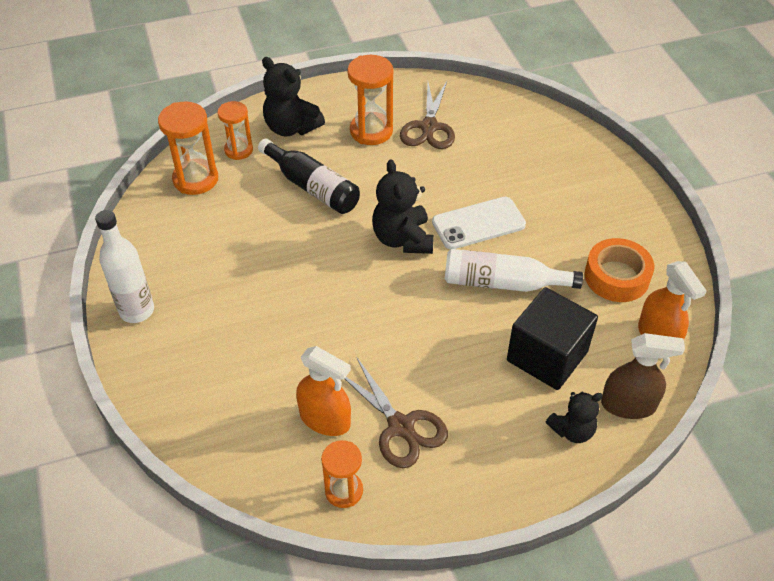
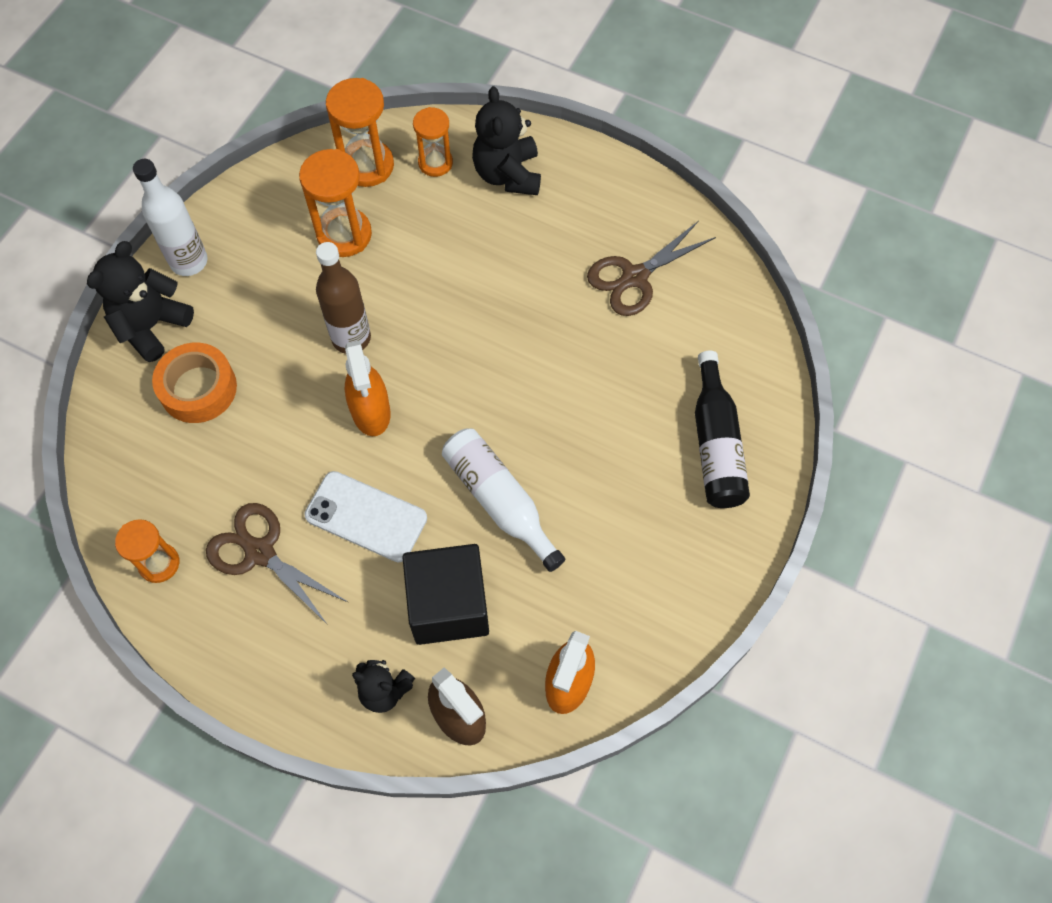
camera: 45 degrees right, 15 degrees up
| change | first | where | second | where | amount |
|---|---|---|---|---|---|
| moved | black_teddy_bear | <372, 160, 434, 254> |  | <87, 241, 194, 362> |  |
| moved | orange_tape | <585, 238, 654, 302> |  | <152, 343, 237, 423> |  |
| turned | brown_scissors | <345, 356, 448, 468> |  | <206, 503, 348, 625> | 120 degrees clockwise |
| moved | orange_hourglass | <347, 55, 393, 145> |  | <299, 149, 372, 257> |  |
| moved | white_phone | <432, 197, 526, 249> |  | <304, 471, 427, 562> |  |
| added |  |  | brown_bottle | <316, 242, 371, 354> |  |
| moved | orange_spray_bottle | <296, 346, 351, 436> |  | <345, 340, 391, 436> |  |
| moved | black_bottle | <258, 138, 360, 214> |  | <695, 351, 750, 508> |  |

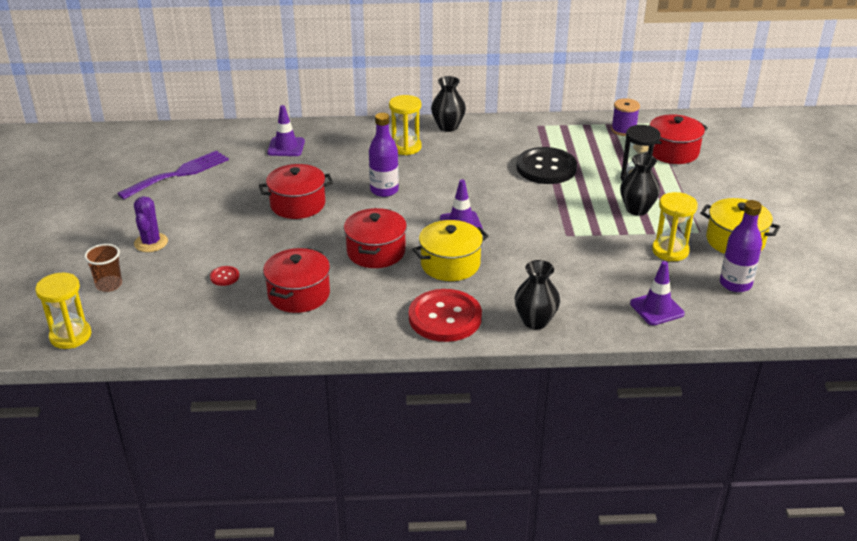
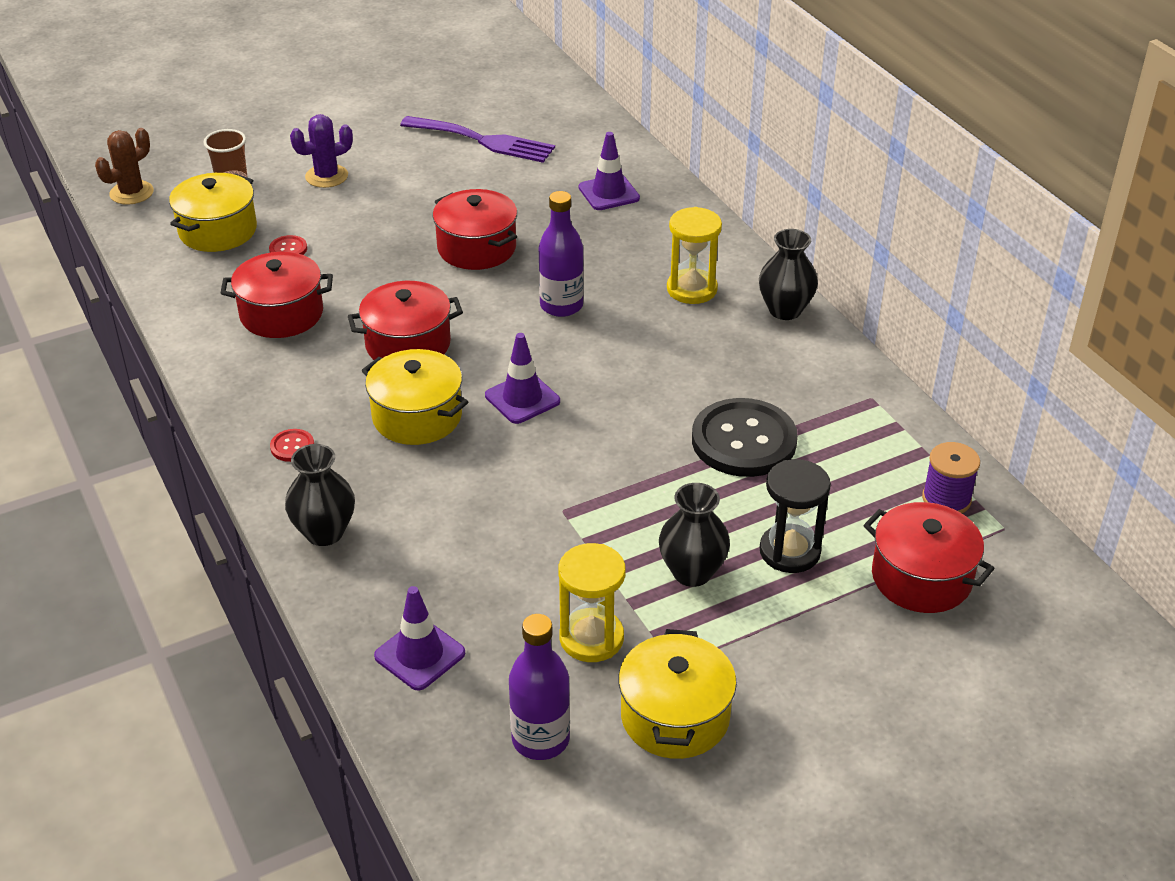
camera: 65 degrees right, 5 degrees up
| change | first | where | second | where | amount |
|---|---|---|---|---|---|
| replaced | yellow_hourglass | <35, 273, 91, 349> | brown_cactus | <95, 128, 154, 205> |  |
| added |  |  | yellow_pot | <169, 173, 257, 252> |  |
| resized | red_button | <409, 289, 482, 342> |  | <270, 429, 314, 462> | x0.41 |

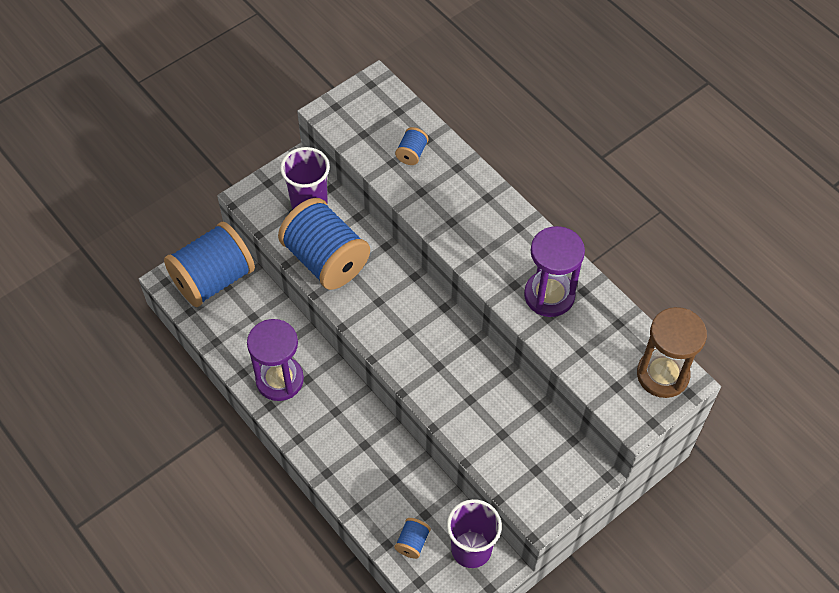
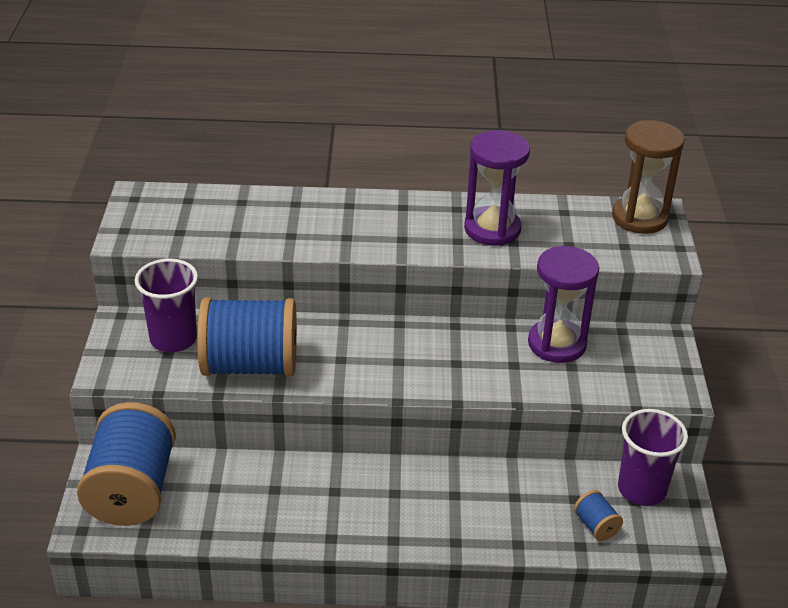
camera: 50 degrees left, 20 degrees down
| change | first | where | second | where | amount |
|---|---|---|---|---|---|
| moved | purple_hourglass | <247, 319, 304, 401> |  | <528, 246, 599, 363> |  |
| removed | blue_spool | <395, 127, 428, 165> |  |  |  |

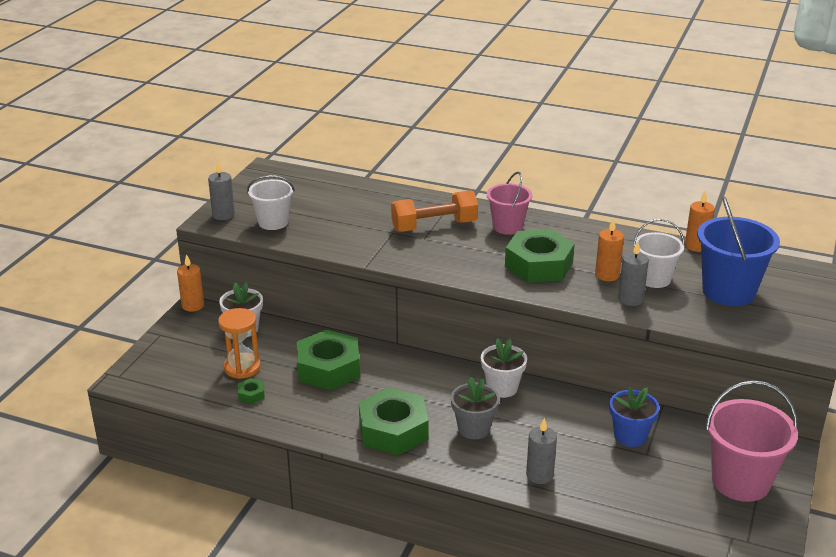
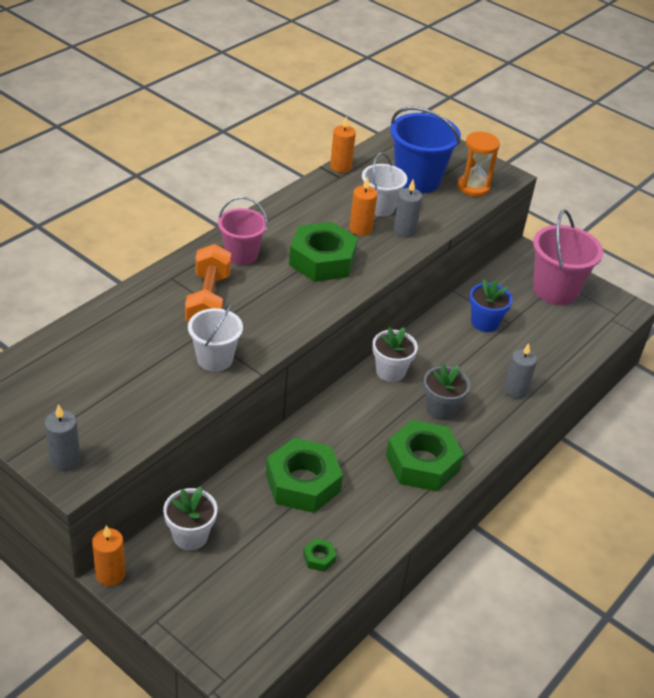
camera: 75 degrees left, 10 degrees up
| change | first | where | second | where | amount |
|---|---|---|---|---|---|
| moved | white_bucket | <247, 175, 295, 230> |  | <188, 302, 243, 372> |  |
| moved | orange_hourglass | <218, 308, 261, 379> |  | <457, 131, 500, 197> |  |

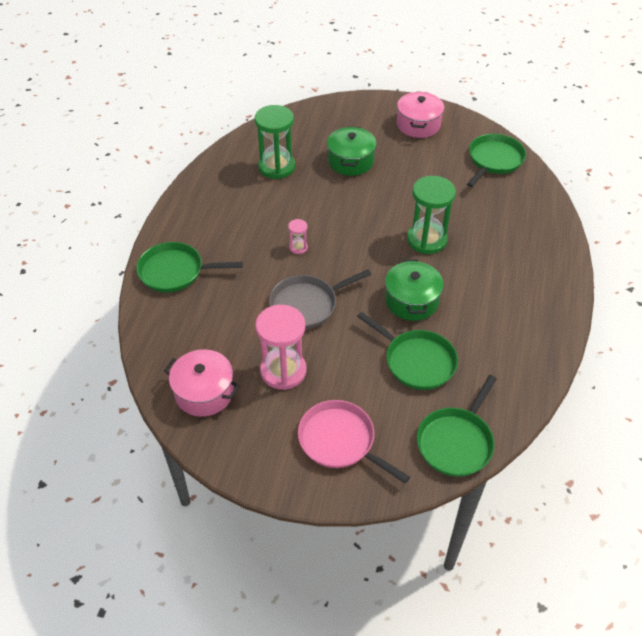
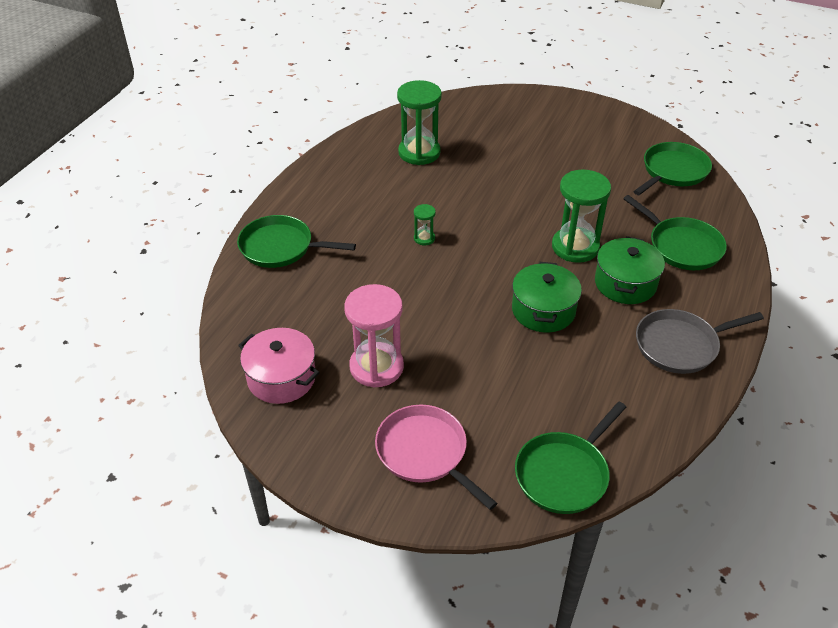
camera: 10 degrees right, 5 degrees down
| change | first | where | second | where | amount |
|---|---|---|---|---|---|
| recoloured | pink_hourglass | <288, 219, 308, 254> | green_hourglass | <414, 204, 436, 245> |  |
| moved | green_pot | <327, 126, 376, 176> |  | <595, 236, 665, 304> |  |
| moved | green_pan | <357, 312, 458, 390> |  | <623, 195, 727, 270> |  |
| moved | grey_pan | <269, 269, 371, 329> |  | <636, 309, 764, 374> |  |
| removed | pink_pot | <397, 92, 444, 138> |  |  |  |

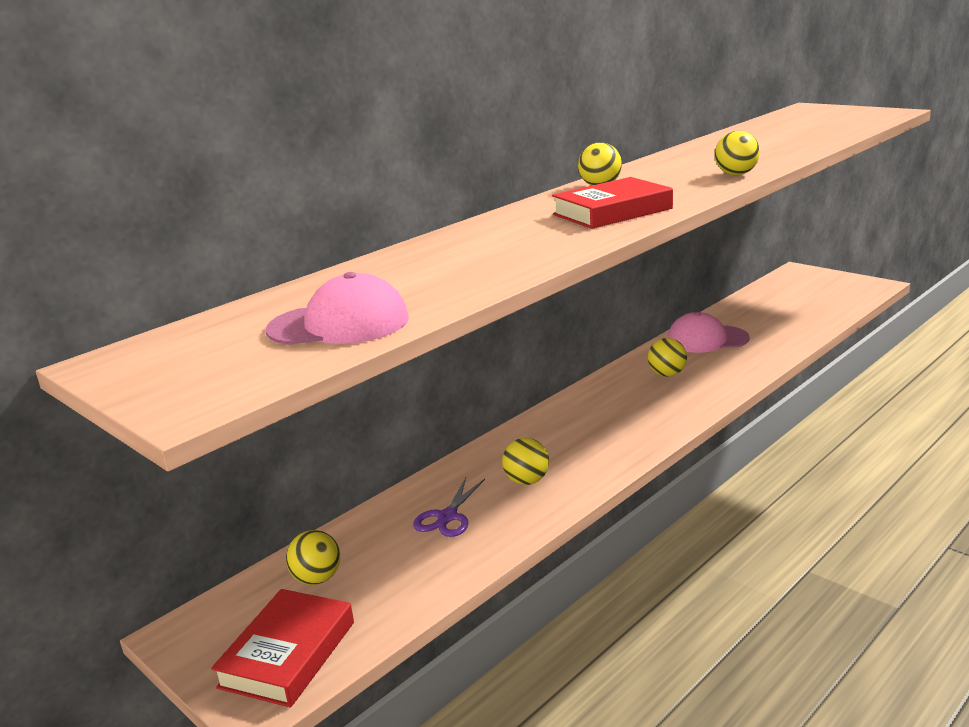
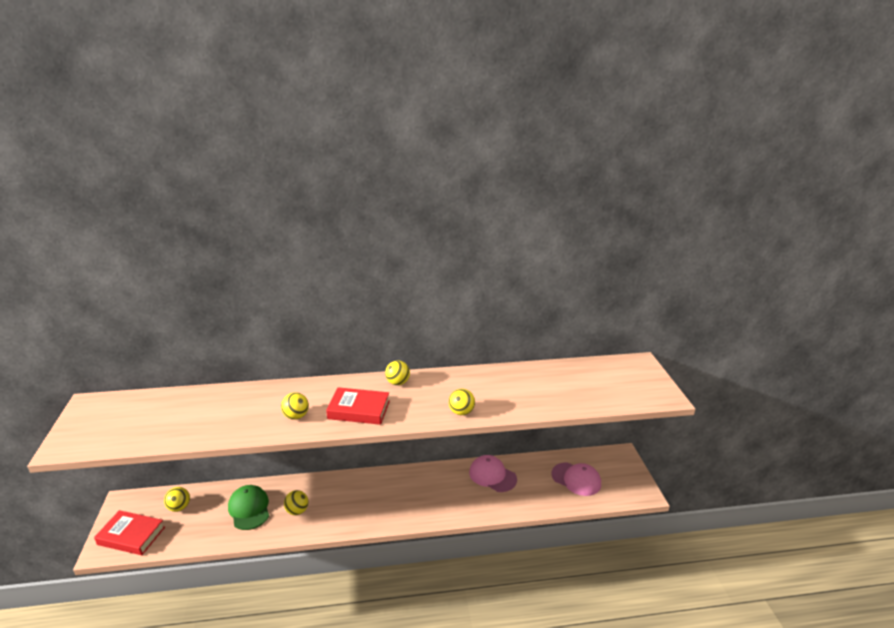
camera: 35 degrees right, 5 degrees up
| change | first | where | second | where | amount |
|---|---|---|---|---|---|
| turned | red_book | <211, 589, 354, 708> |  | <94, 510, 165, 555> | 45 degrees clockwise |
| replaced | purple_scissors | <413, 478, 485, 537> | green_cap | <228, 485, 269, 530> |  |
| moved | yellow_ball | <648, 338, 687, 377> |  | <281, 392, 309, 420> |  |
| moved | pink_cap | <266, 272, 409, 345> |  | <551, 463, 601, 496> |  |

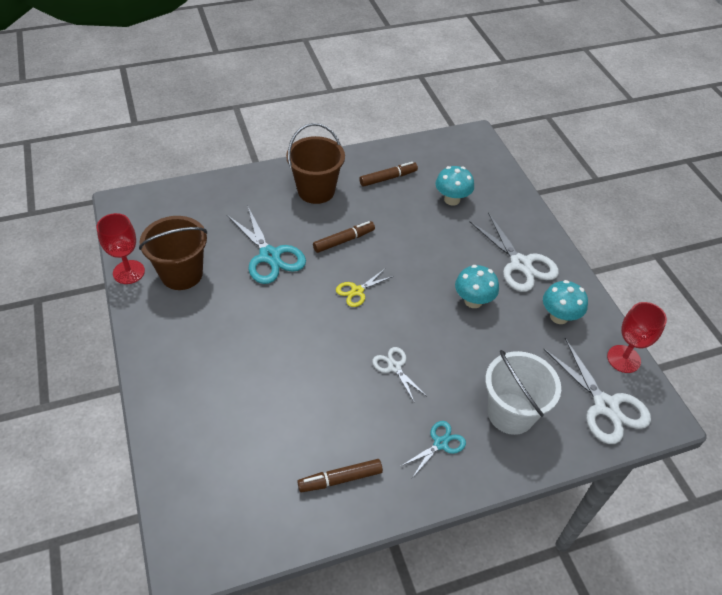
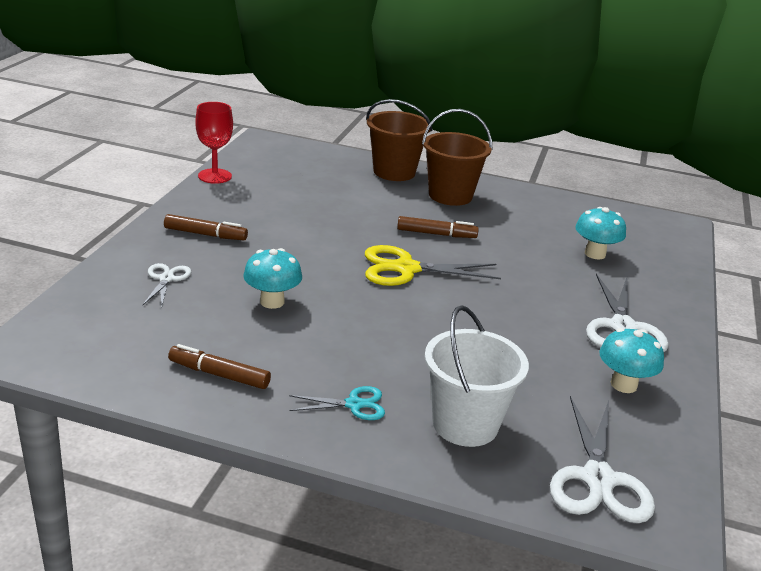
camera: 35 degrees right, 20 degrees down
| change | first | where | second | where | amount |
|---|---|---|---|---|---|
| moved | white_scissors | <372, 347, 426, 402> |  | <142, 263, 191, 306> |  |
| moved | brown_marker | <359, 162, 418, 187> |  | <164, 214, 248, 240> |  |
| moved | turquoise_mushroom | <455, 265, 499, 308> |  | <243, 248, 302, 309> |  |
| resized | yellow_scissors | <336, 268, 394, 307> |  | <365, 245, 501, 286> | x1.82 |
| moved | brown_bucket | <139, 216, 207, 290> |  | <366, 99, 432, 181> |  |
| removed | turquoise_scissors | <227, 207, 306, 284> |  |  |  |
| removed | red_goblet | <607, 302, 667, 373> |  |  |  |

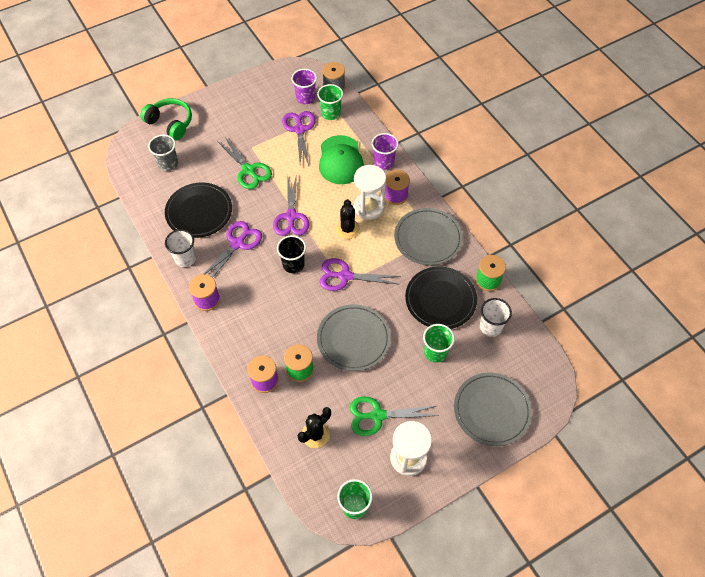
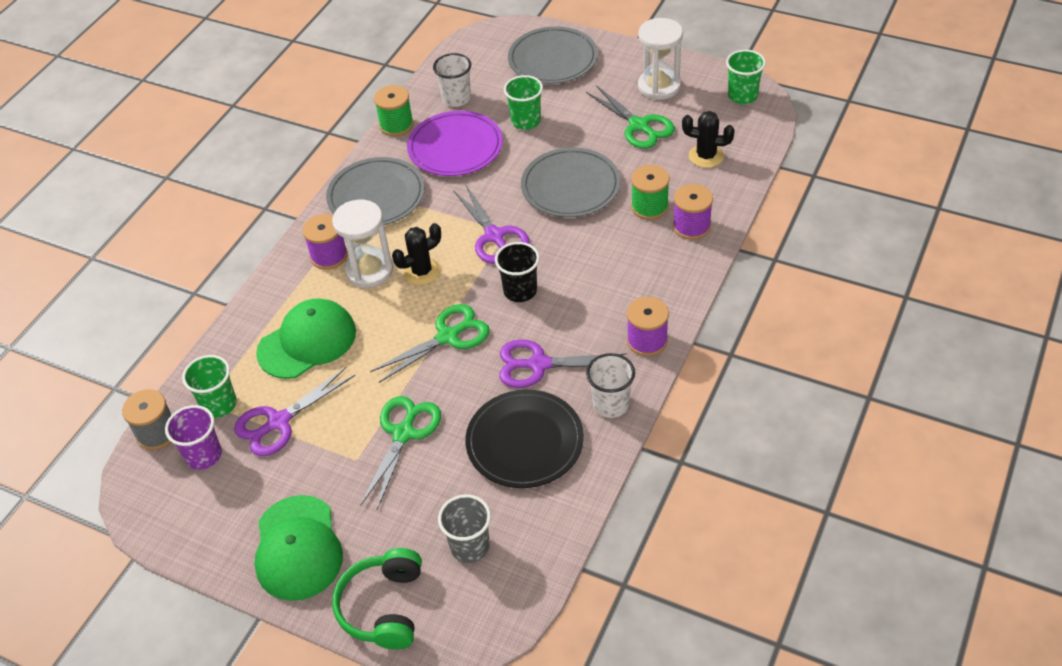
camera: 120 degrees left, 10 degrees down
| change | first | where | second | where | amount |
|---|---|---|---|---|---|
| added |  |  | green_cap | <255, 495, 343, 601> |  |
| recoloured | purple_scissors | <273, 174, 309, 236> | green_scissors | <370, 304, 490, 383> |  |
| recoloured | black_plate | <405, 267, 477, 329> | purple_plate | <407, 111, 503, 176> |  |
| removed | purple_cup | <372, 133, 399, 170> |  |  |  |

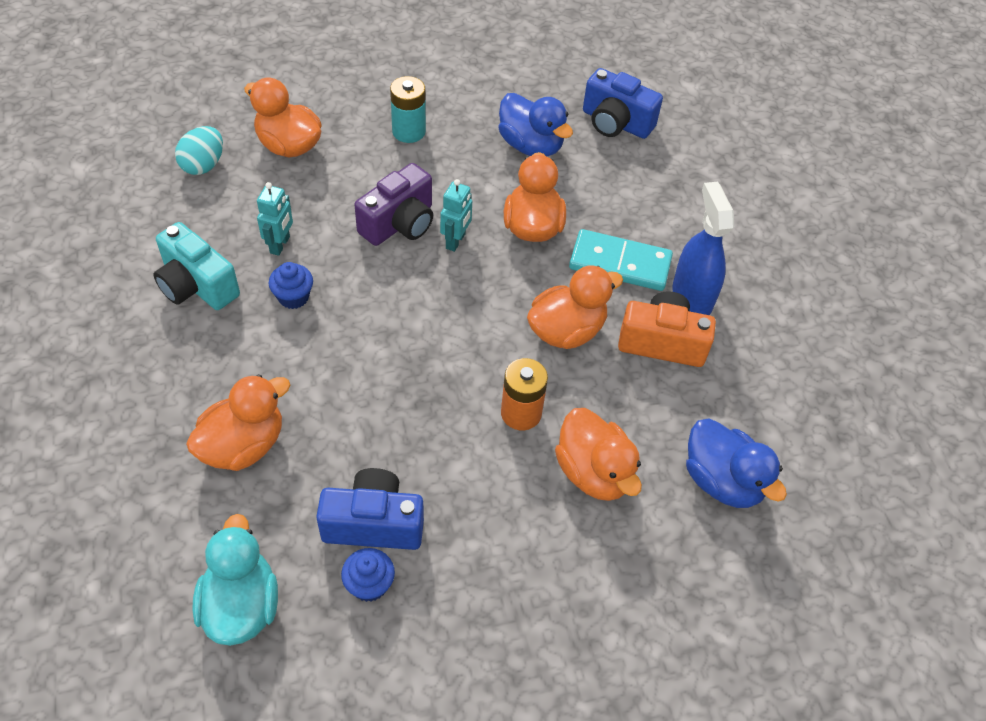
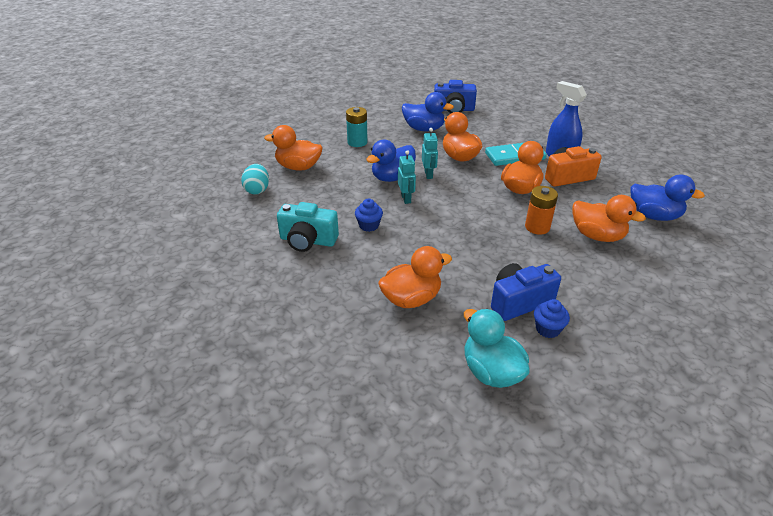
camera: 25 degrees left, 15 degrees down
| change | first | where | second | where | amount |
|---|---|---|---|---|---|
| replaced | purple_camera | <354, 163, 433, 246> | blue_duck | <366, 140, 416, 182> |  |
| turned | orange_duck | <186, 374, 290, 471> |  | <378, 246, 452, 308> | 45 degrees clockwise |
| moved | turquoise_robot | <257, 182, 293, 256> |  | <398, 150, 416, 204> |  |

